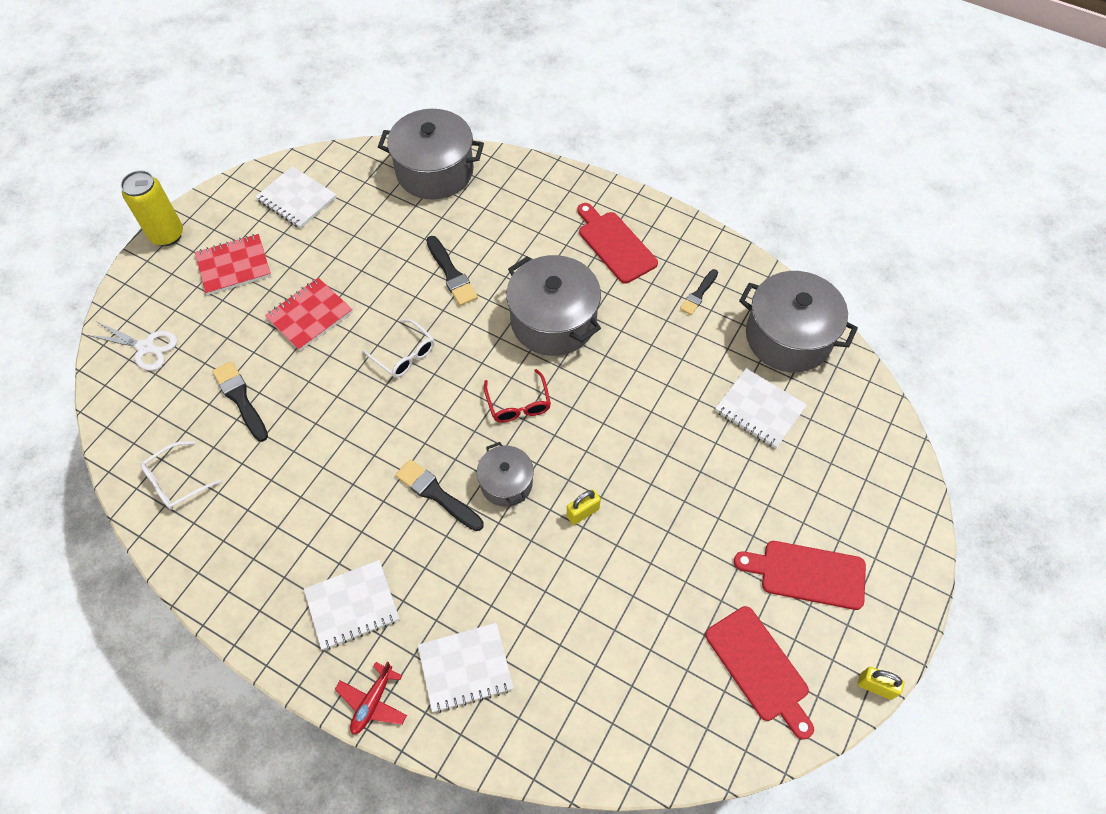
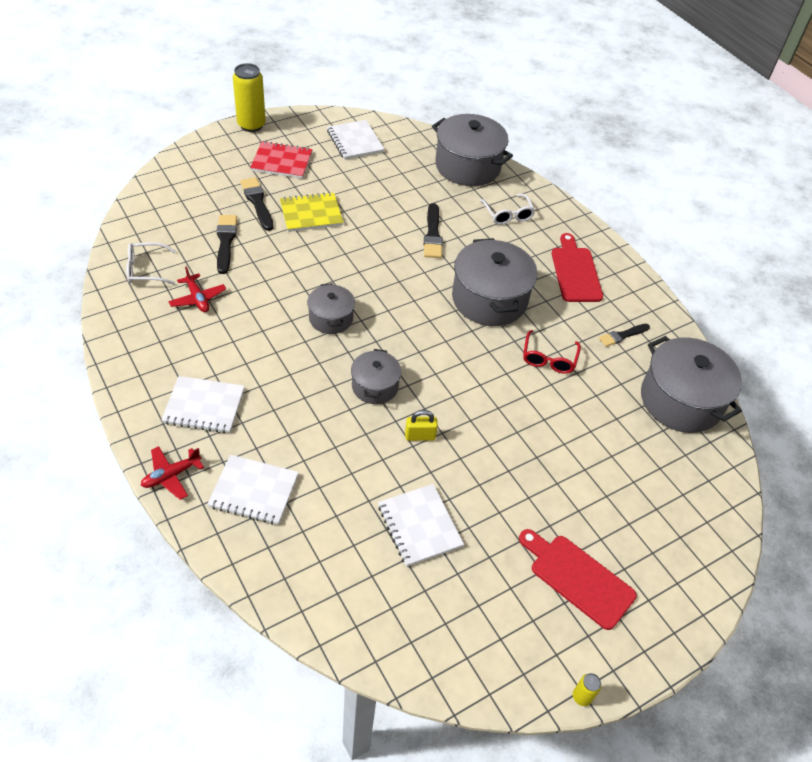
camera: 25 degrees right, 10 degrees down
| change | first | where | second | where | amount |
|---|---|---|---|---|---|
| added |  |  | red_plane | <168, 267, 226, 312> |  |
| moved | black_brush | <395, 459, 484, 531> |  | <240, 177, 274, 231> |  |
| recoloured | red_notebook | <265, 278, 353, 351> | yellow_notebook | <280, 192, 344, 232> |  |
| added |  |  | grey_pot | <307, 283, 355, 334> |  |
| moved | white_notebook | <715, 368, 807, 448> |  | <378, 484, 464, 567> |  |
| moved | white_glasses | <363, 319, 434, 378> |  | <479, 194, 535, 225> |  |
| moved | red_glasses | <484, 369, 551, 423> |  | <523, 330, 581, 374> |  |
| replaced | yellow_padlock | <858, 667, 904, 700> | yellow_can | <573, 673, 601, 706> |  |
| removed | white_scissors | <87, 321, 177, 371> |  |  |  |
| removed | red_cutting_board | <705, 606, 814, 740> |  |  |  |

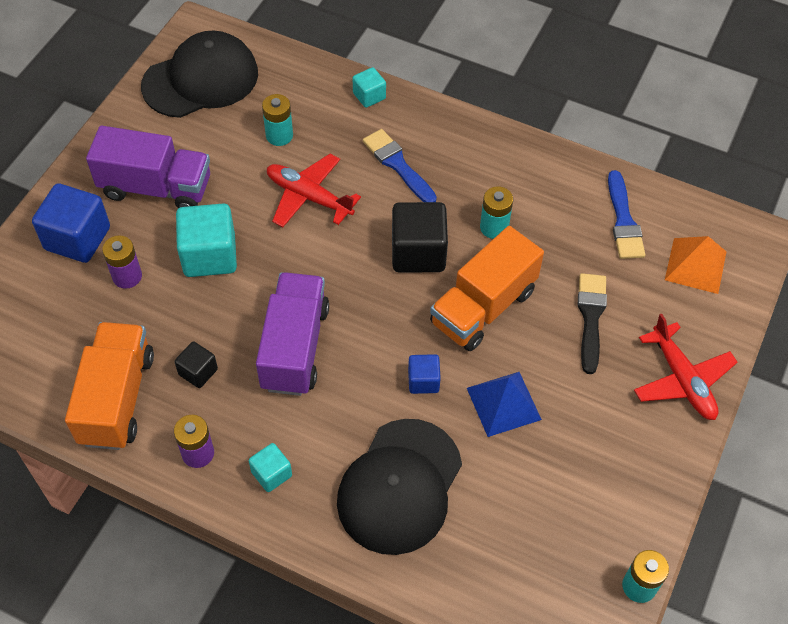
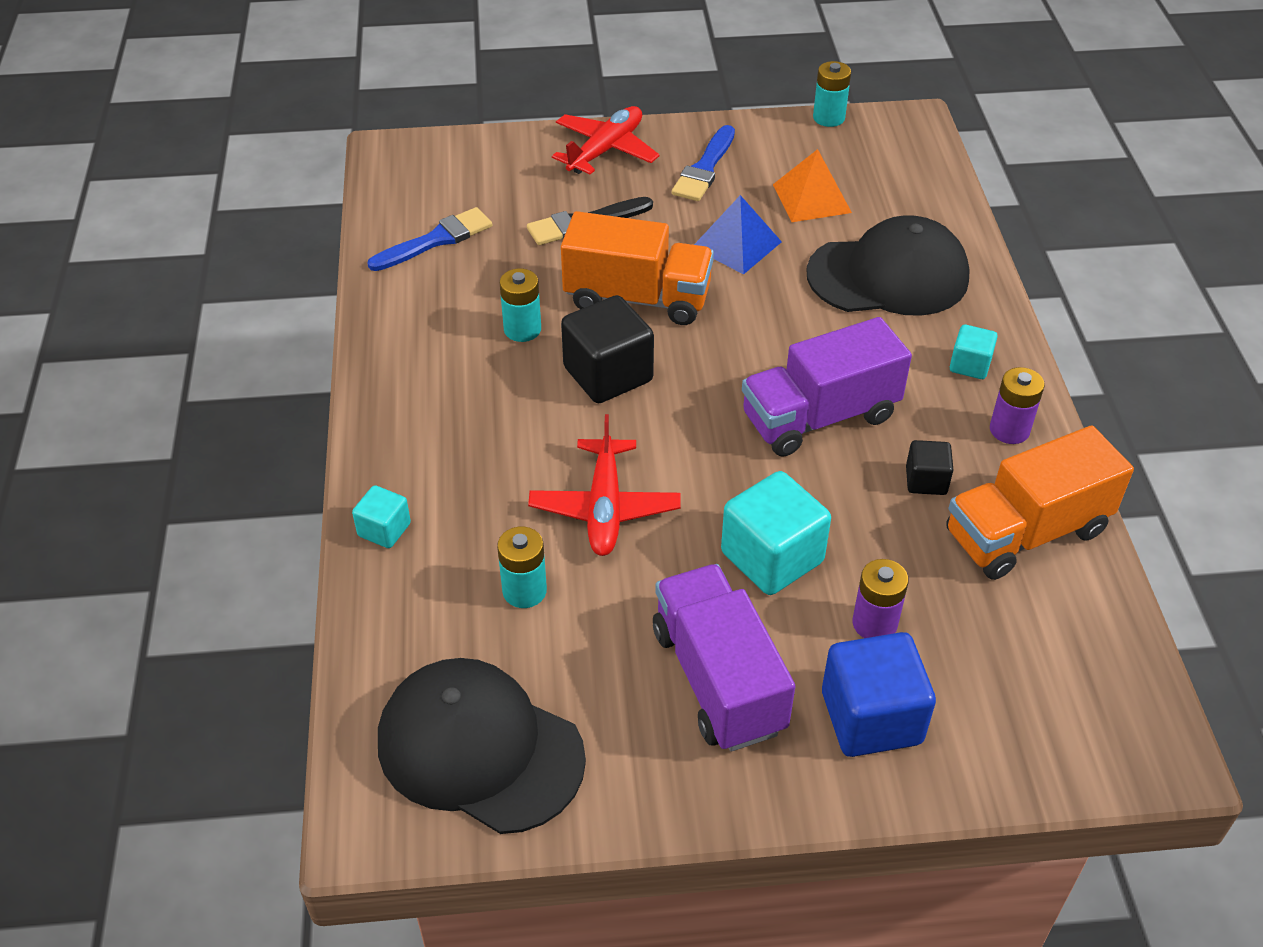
camera: 120 degrees left, 10 degrees down
| change | first | where | second | where | amount |
|---|---|---|---|---|---|
| moved | blue_brush | <363, 129, 437, 202> |  | <672, 125, 735, 201> |  |
| moved | orange_pyramid | <665, 236, 727, 294> |  | <773, 149, 852, 222> |  |
| removed | blue_cube | <408, 354, 441, 394> |  |  |  |

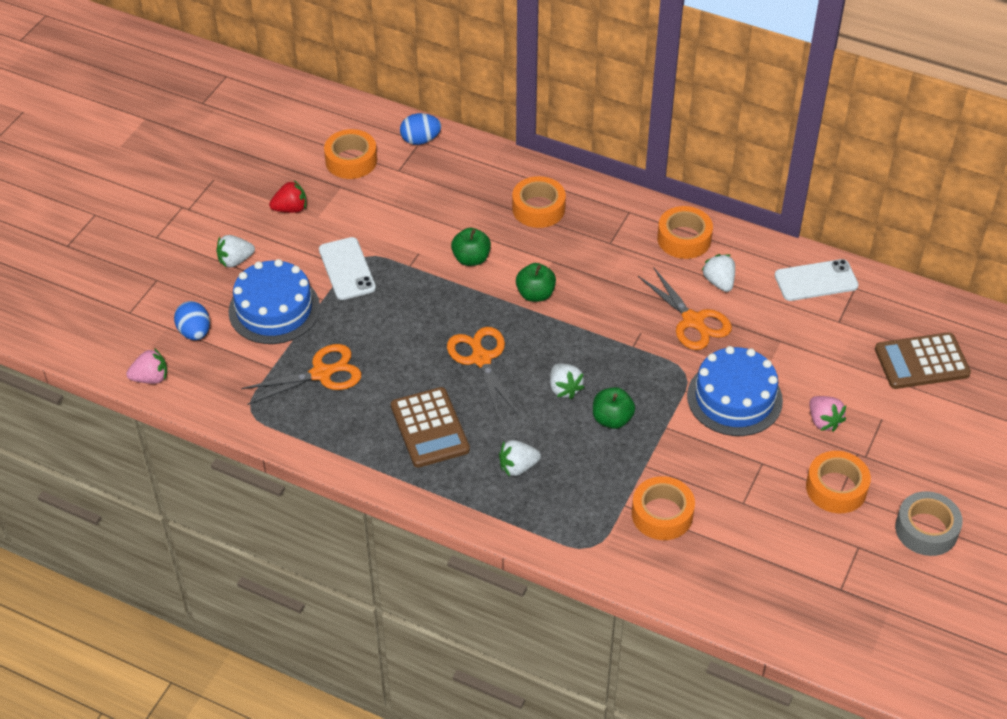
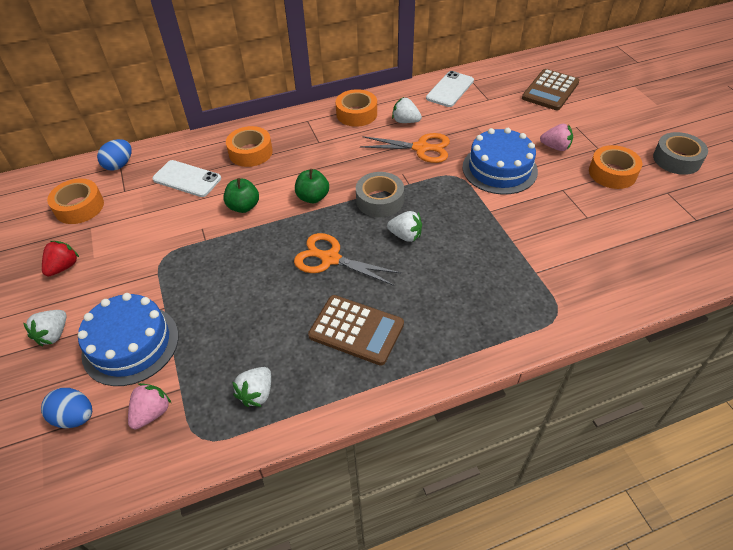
camera: 45 degrees left, 0 degrees up
| change | first | where | second | where | amount |
|---|---|---|---|---|---|
| moved | pink_strawberry | <126, 348, 167, 384> |  | <128, 383, 171, 429> |  |
| moved | white_phone | <319, 237, 376, 300> |  | <152, 160, 221, 197> |  |
| moved | white_strawberry | <499, 440, 541, 477> |  | <232, 367, 271, 407> |  |
| added |  |  | grey_tape | <356, 172, 404, 217> |  |
| removed | orange_scissors | <241, 344, 362, 405> |  |  |  |
| removed | green_apple | <593, 387, 635, 429> |  |  |  |
| removed | orange_tape | <632, 476, 695, 540> |  |  |  |

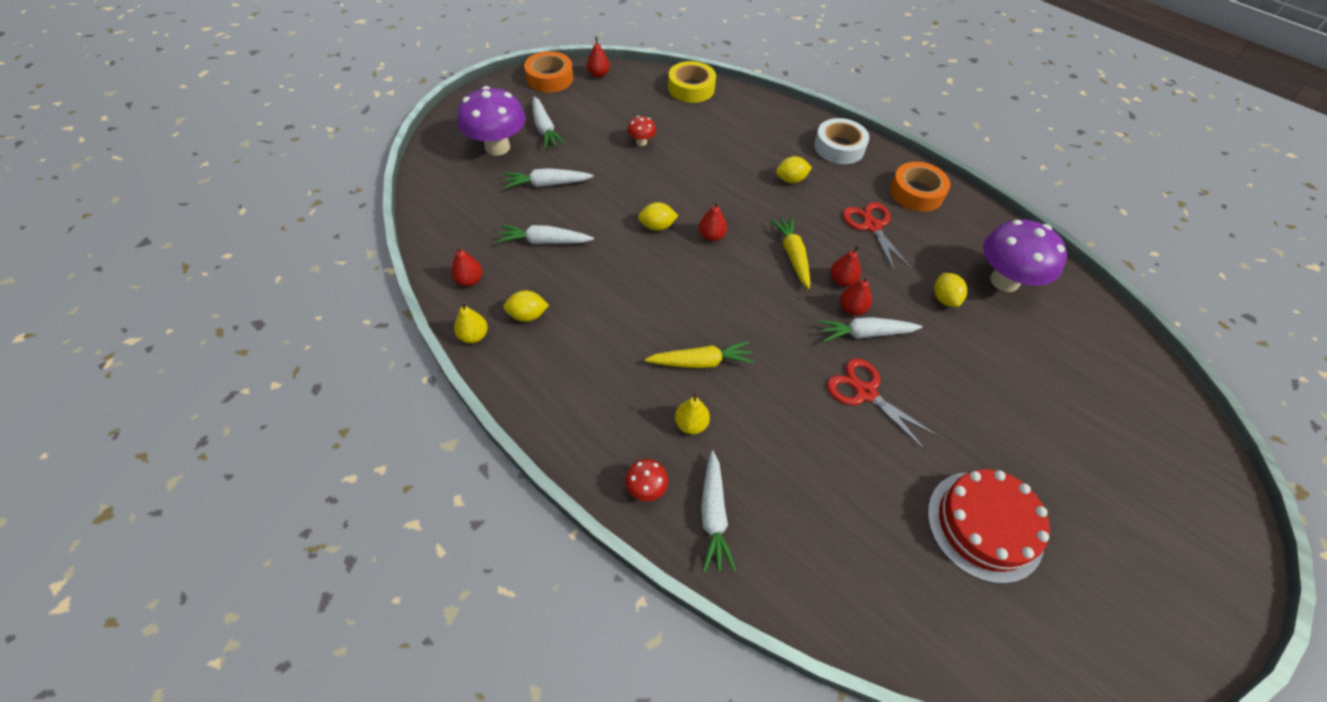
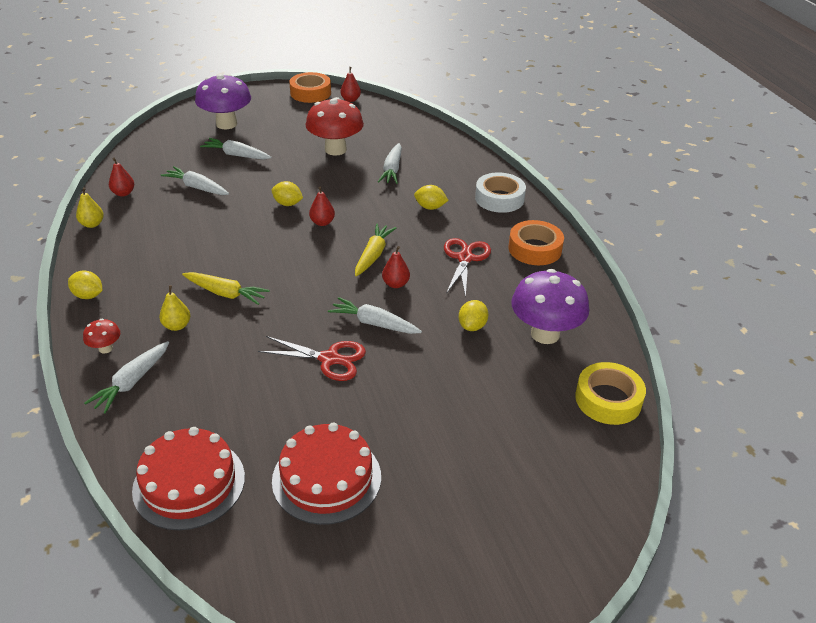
camera: 30 degrees right, 15 degrees down
| change | first | where | second | where | amount |
|---|---|---|---|---|---|
| moved | yellow_lemon | <503, 290, 549, 322> |  | <68, 270, 102, 299> |  |
| added |  |  | red_cake | <132, 427, 245, 530> |  |
| turned | red_scissors | <827, 358, 938, 450> |  | <258, 336, 366, 381> | 120 degrees clockwise |
| resized | red_mushroom | <627, 116, 656, 146> |  | <306, 97, 364, 156> | x2.20 |
| moved | white_carrot | <533, 97, 565, 149> |  | <378, 143, 402, 184> |  |
| moved | yellow_tape | <668, 61, 716, 103> |  | <575, 362, 646, 425> |  |
| removed | red_pear | <840, 276, 872, 315> |  |  |  |

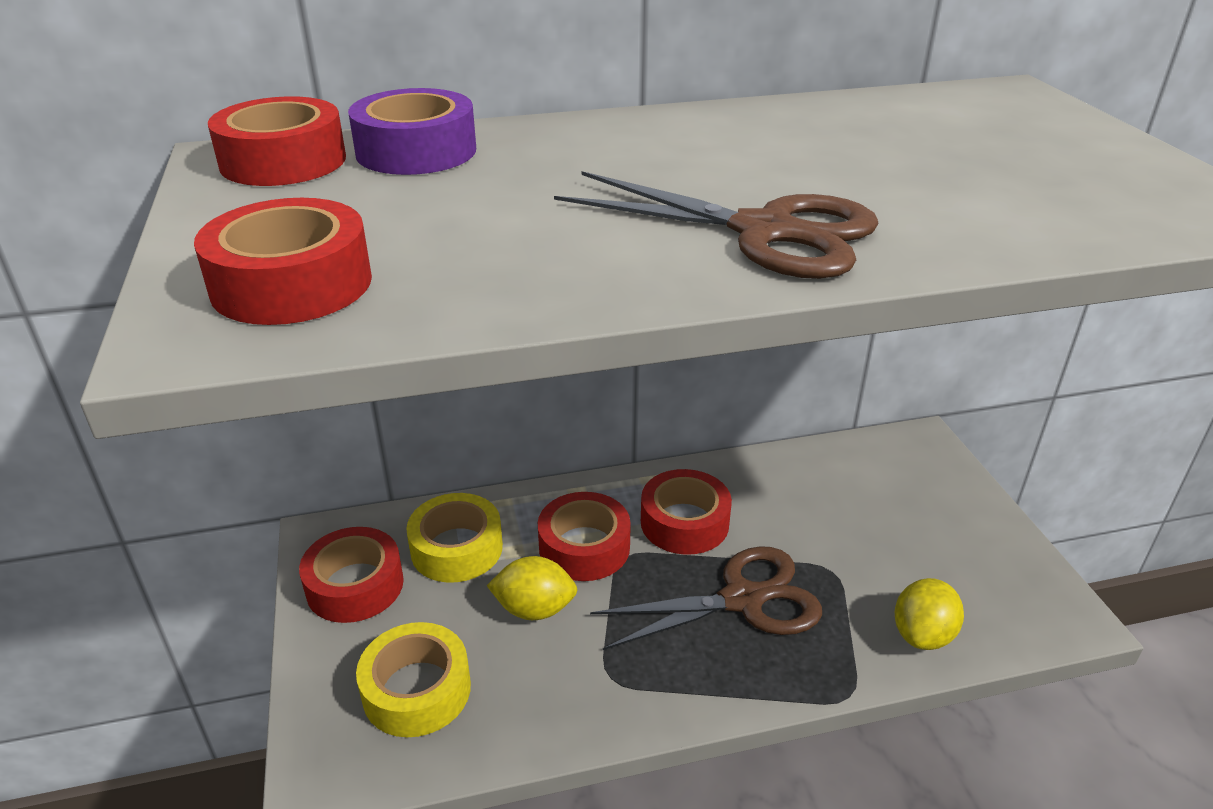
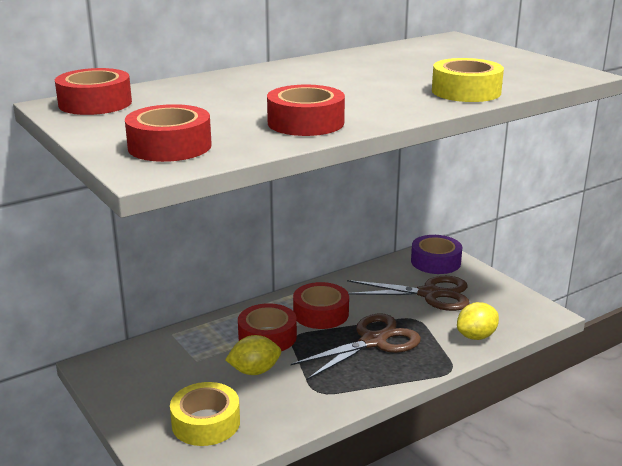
camera: 20 degrees left, 10 degrees down
| change | first | where | second | where | amount |
|---|---|---|---|---|---|
| moved | red_tape | <299, 527, 404, 623> |  | <267, 85, 345, 136> |  |
| moved | brown_scissors | <554, 171, 879, 279> |  | <347, 276, 470, 311> |  |
| moved | purple_tape | <348, 88, 476, 175> |  | <411, 235, 462, 274> |  |
| moved | yellow_tape | <406, 493, 503, 583> |  | <432, 58, 504, 102> |  |
| turned | yellow_lemon | <895, 578, 964, 650> |  | <457, 302, 499, 340> | 45 degrees clockwise |

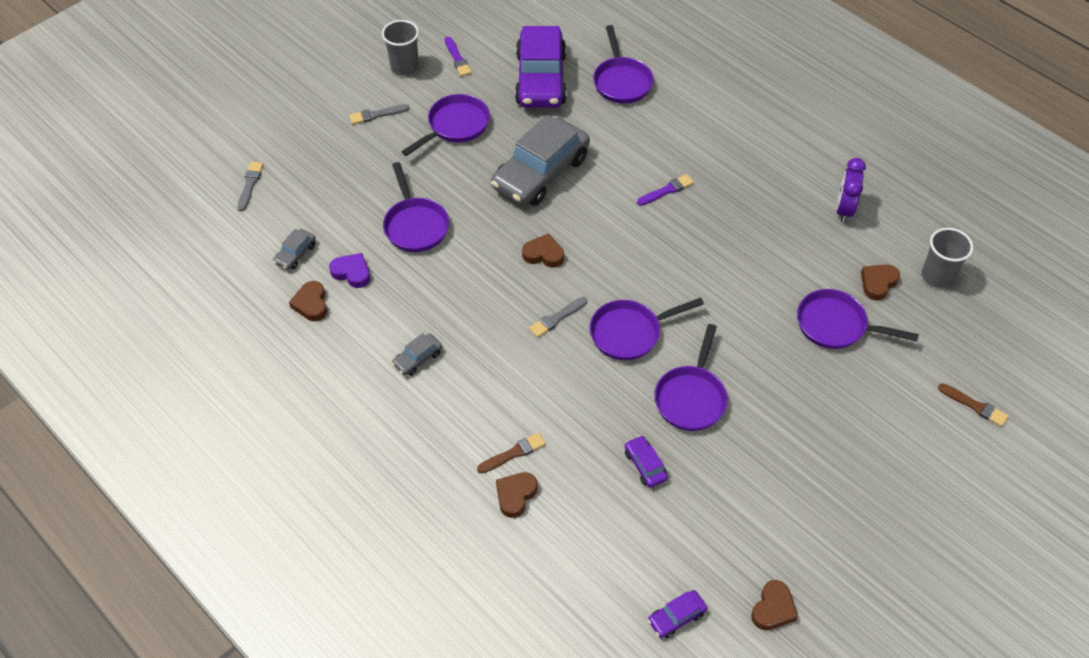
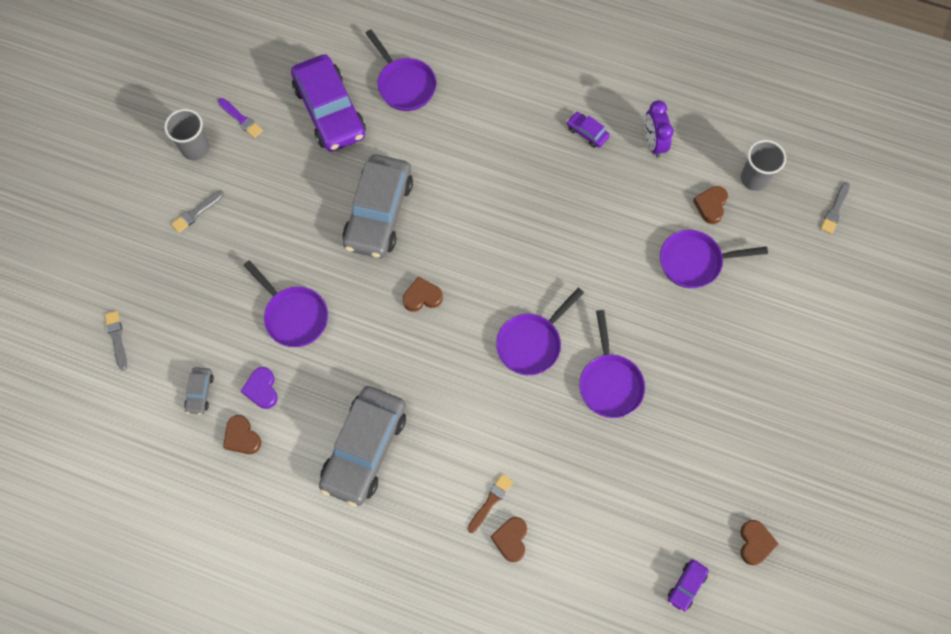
camera: 25 degrees left, 15 degrees up
| change | first | where | second | where | amount |
|---|---|---|---|---|---|
| turned | purple_heart | <329, 253, 370, 288> |  | <241, 367, 278, 409> | 105 degrees counterclockwise |
| resized | grey_car | <392, 333, 442, 376> |  | <319, 386, 406, 507> | x2.39 |
| moved | purple_car | <625, 435, 668, 488> |  | <567, 112, 610, 148> |  |
| moved | grey_brush | <529, 297, 587, 338> |  | <821, 182, 850, 234> |  |
| removed | purple_pan | <401, 94, 490, 156> |  |  |  |
| removed | purple_brush | <637, 174, 694, 206> |  |  |  |
| removed | brown_brush | <938, 383, 1009, 427> |  |  |  |

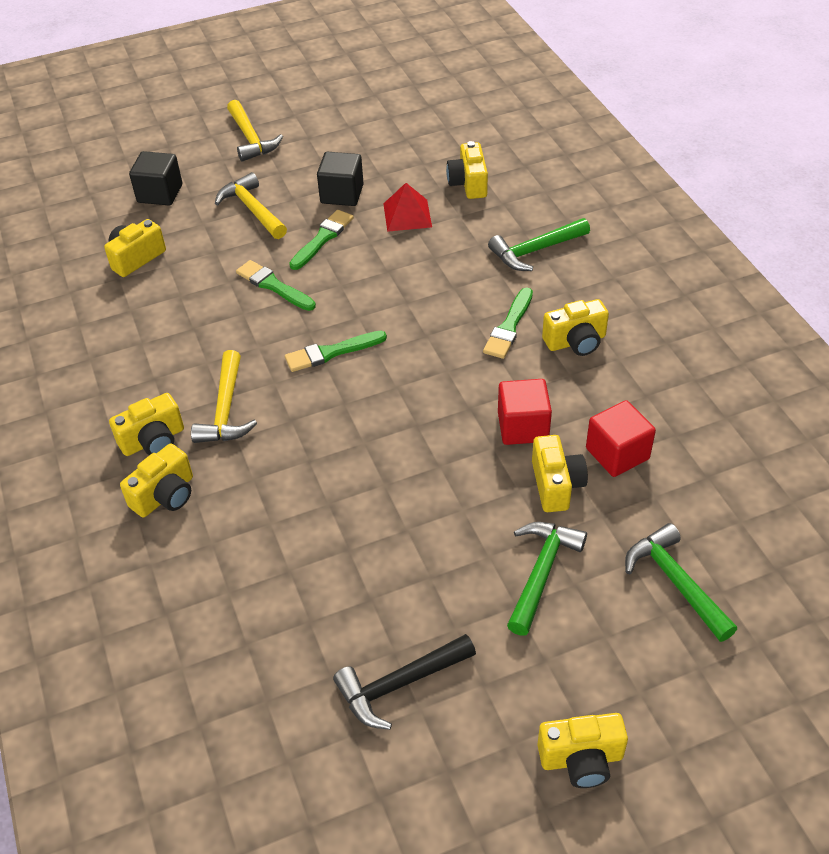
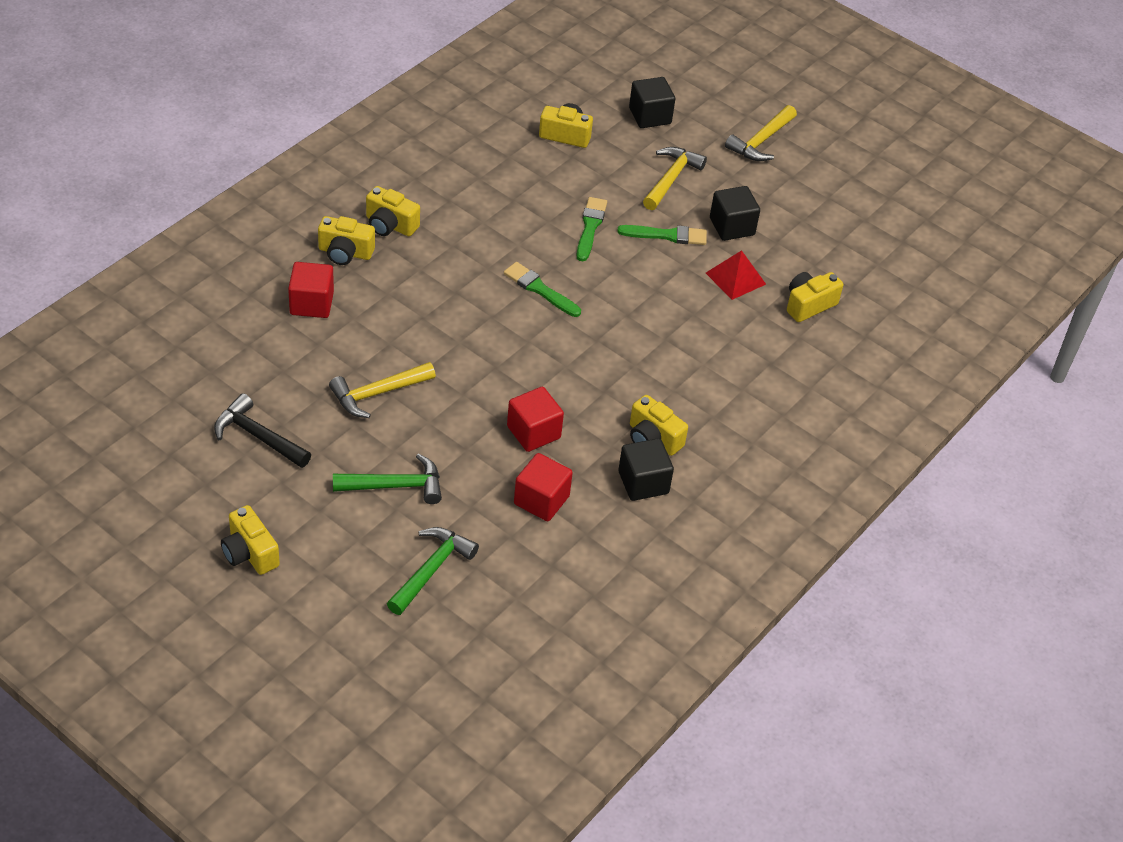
camera: 55 degrees right, 0 degrees up
| change | first | where | second | where | amount |
|---|---|---|---|---|---|
| added |  |  | red_cube | <288, 262, 334, 318> |  |
| moved | yellow_hammer | <191, 350, 257, 443> |  | <329, 362, 436, 418> |  |
| added |  |  | black_cube | <618, 438, 674, 501> |  |
| removed | green_brush | <483, 288, 533, 359> |  |  |  |
| removed | green_hammer | <488, 218, 590, 271> |  |  |  |
| removed | yellow_camera | <532, 435, 588, 512> |  |  |  |

